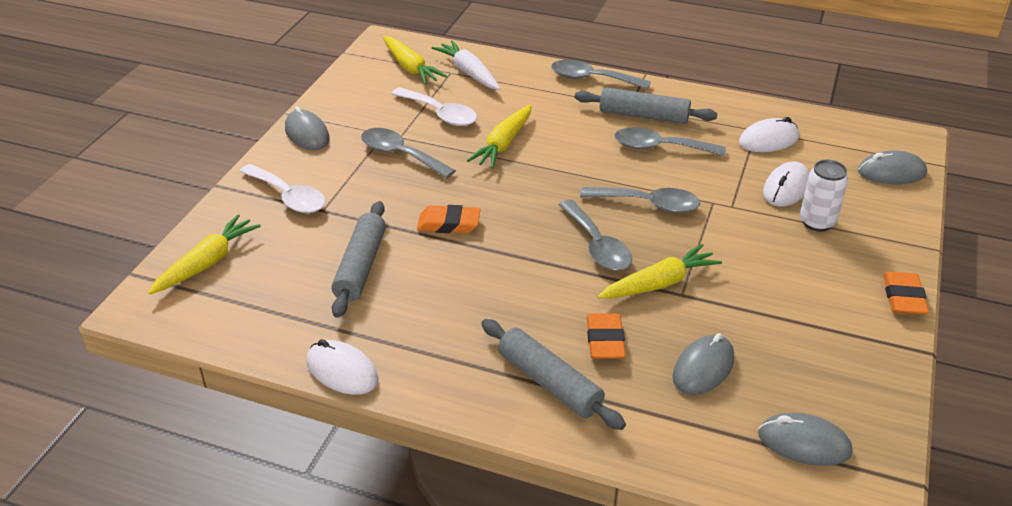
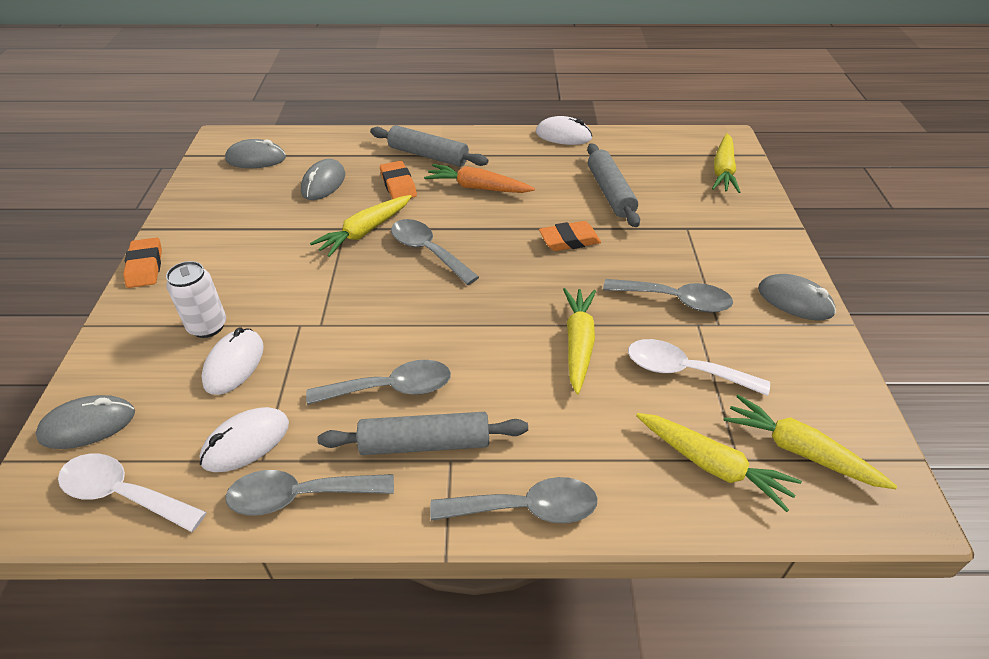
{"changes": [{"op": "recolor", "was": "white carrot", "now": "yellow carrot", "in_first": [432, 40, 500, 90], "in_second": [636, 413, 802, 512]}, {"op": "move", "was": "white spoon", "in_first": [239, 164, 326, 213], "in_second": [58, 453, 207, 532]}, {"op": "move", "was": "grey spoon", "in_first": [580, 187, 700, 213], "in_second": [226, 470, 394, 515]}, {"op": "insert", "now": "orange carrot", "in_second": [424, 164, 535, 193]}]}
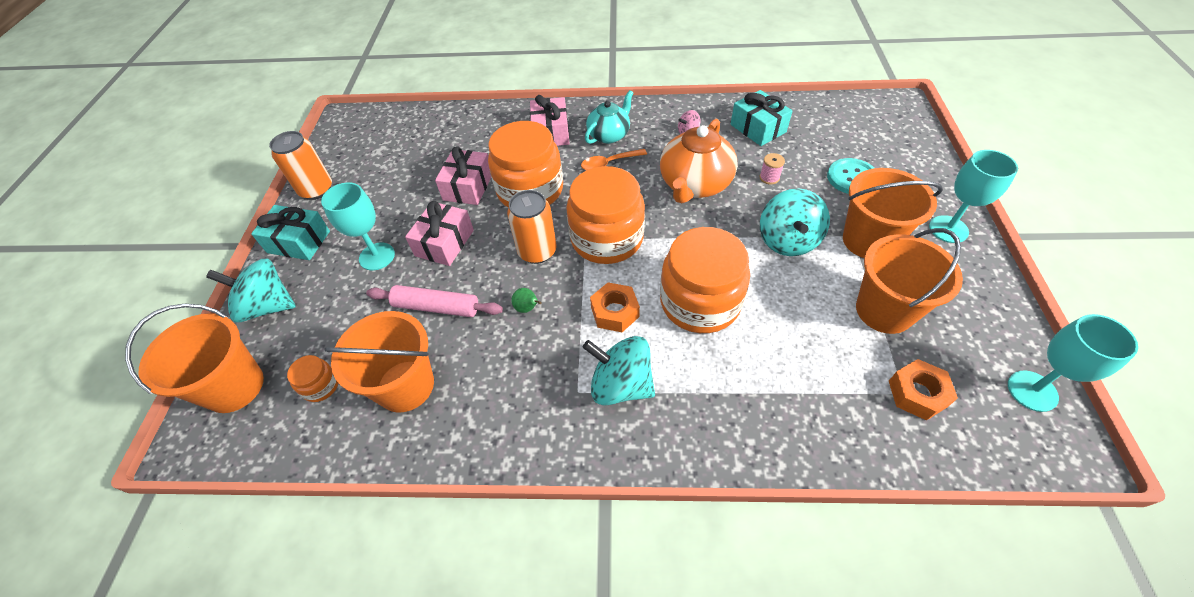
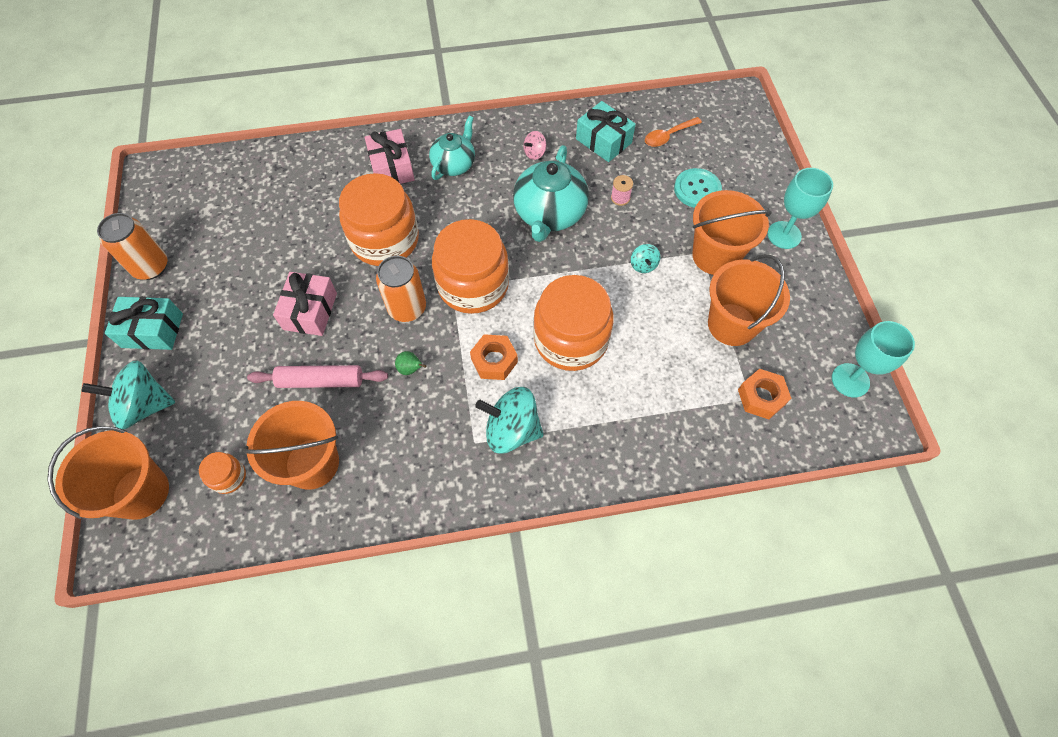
{"changes": [{"op": "recolor", "was": "orange teapot", "now": "turquoise teapot", "in_first": [660, 119, 738, 204], "in_second": [513, 145, 589, 242]}, {"op": "delete", "was": "pink gift", "in_first": [435, 146, 491, 205]}, {"op": "move", "was": "orange spoon", "in_first": [581, 149, 647, 170], "in_second": [645, 117, 702, 147]}, {"op": "delete", "was": "turquoise goblet", "in_first": [321, 182, 395, 270]}, {"op": "resize", "was": "turquoise spinning top", "in_first": [760, 188, 830, 256], "in_second": [631, 244, 660, 273], "ratio": 0.48}]}
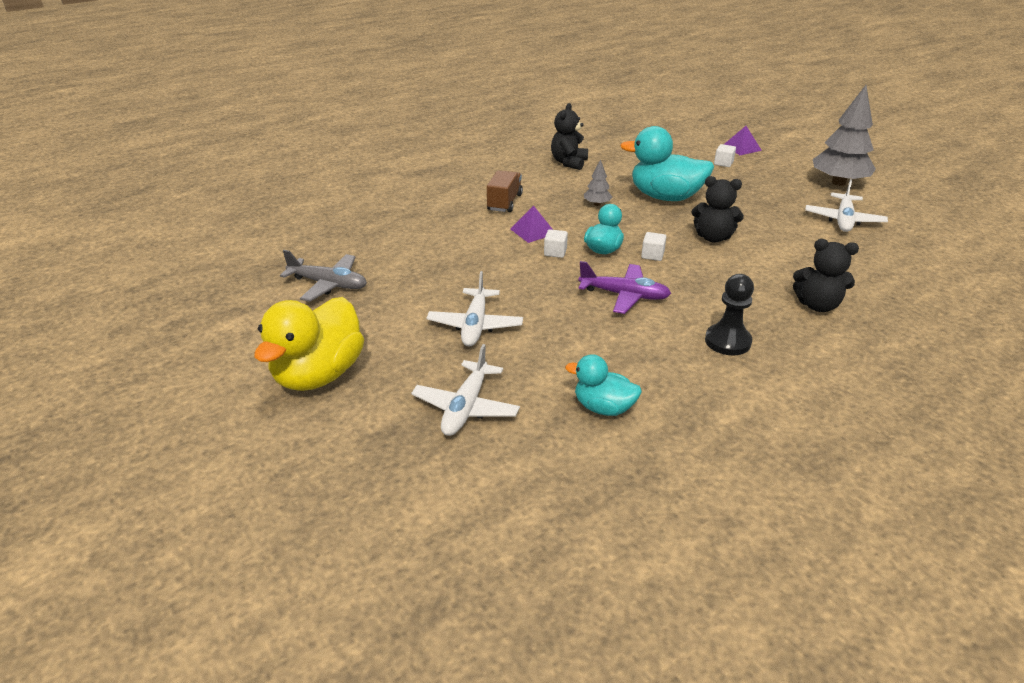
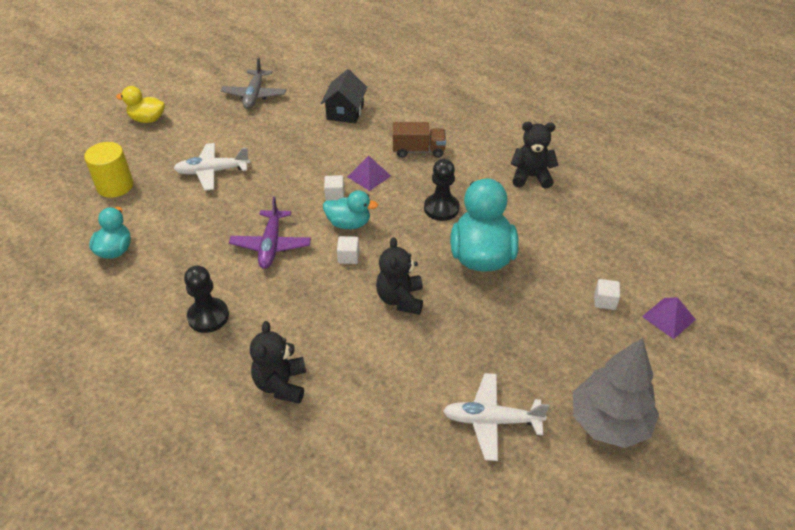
{"changes": [{"op": "replace", "was": "grey tree", "now": "black pawn", "in_first": [584, 159, 612, 206], "in_second": [424, 159, 460, 221]}, {"op": "resize", "was": "yellow duck", "in_first": [254, 297, 364, 391], "in_second": [116, 86, 165, 123], "ratio": 0.56}, {"op": "replace", "was": "white plane", "now": "yellow cylinder", "in_first": [411, 344, 520, 436], "in_second": [84, 142, 134, 198]}, {"op": "insert", "now": "black house", "in_second": [321, 69, 368, 123]}]}
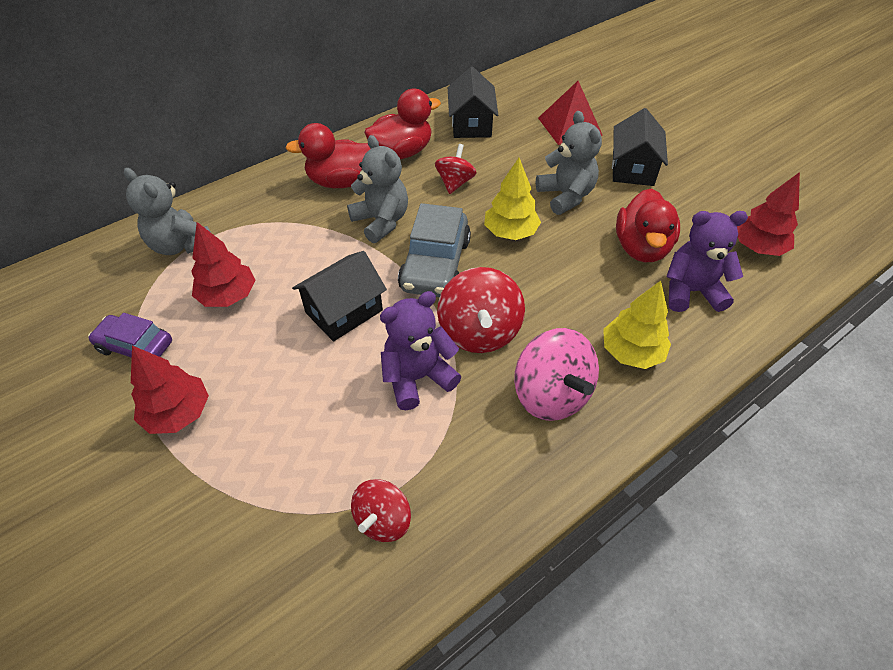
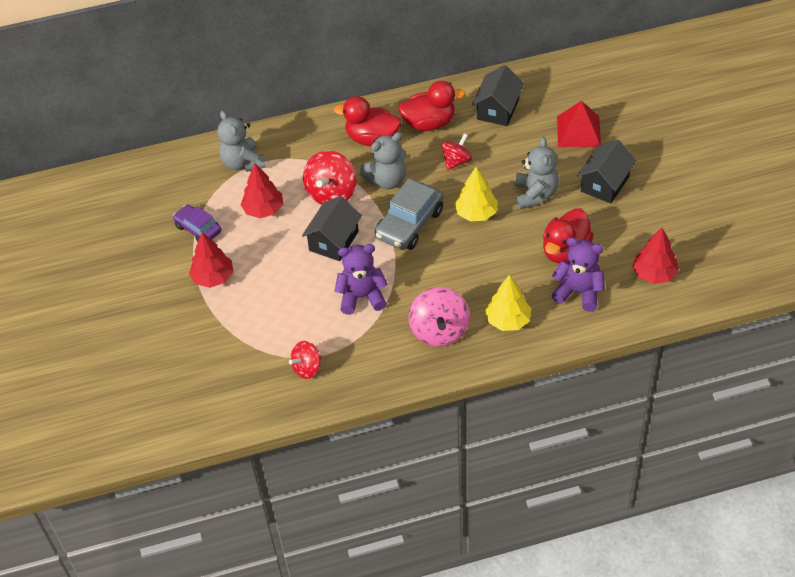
{"changes": [{"op": "rotate", "was": "grey teddy bear", "in_first": [347, 135, 408, 243], "in_second": [360, 132, 406, 189], "clockwise": 75}, {"op": "rotate", "was": "black house", "in_first": [292, 251, 387, 341], "in_second": [302, 196, 362, 261], "clockwise": -45}, {"op": "move", "was": "red spinning top", "in_first": [437, 267, 525, 353], "in_second": [303, 151, 357, 205]}]}
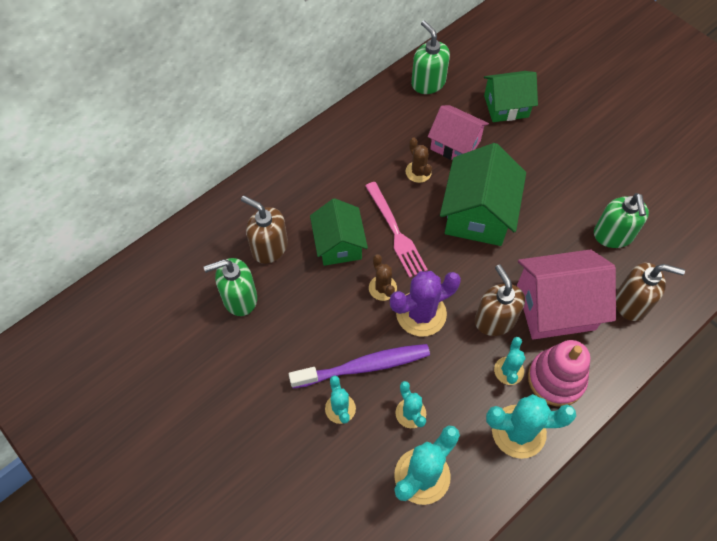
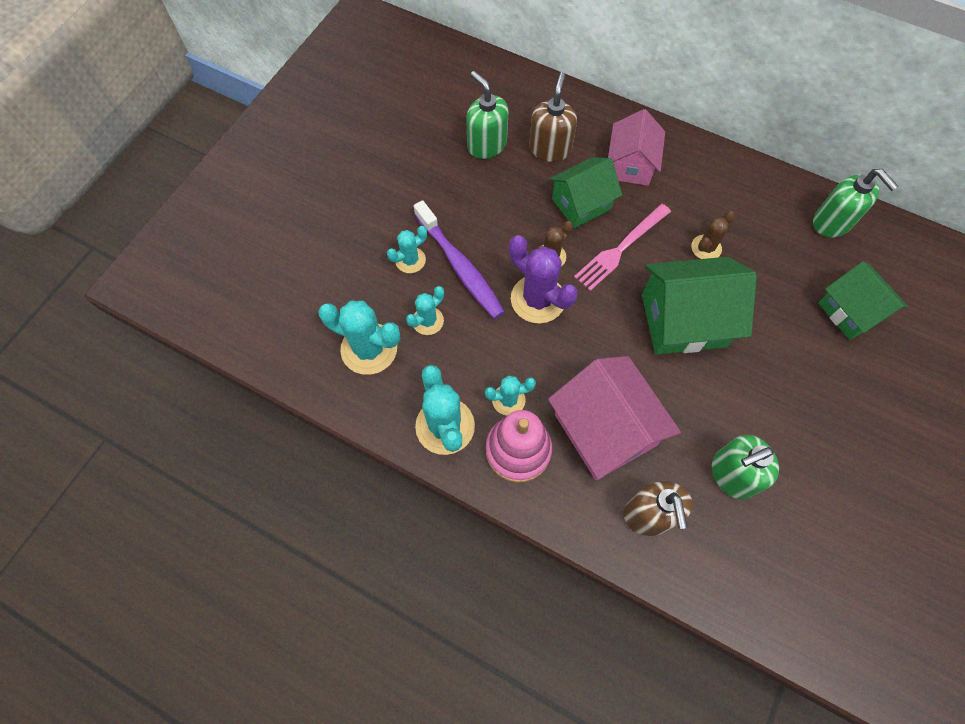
{"changes": [{"op": "rotate", "was": "green soap dispenser", "in_first": [411, 20, 450, 94], "in_second": [813, 169, 898, 238], "clockwise": 105}, {"op": "move", "was": "pink house", "in_first": [428, 105, 489, 160], "in_second": [608, 109, 665, 186]}, {"op": "delete", "was": "brown soap dispenser", "in_first": [475, 265, 525, 336]}]}
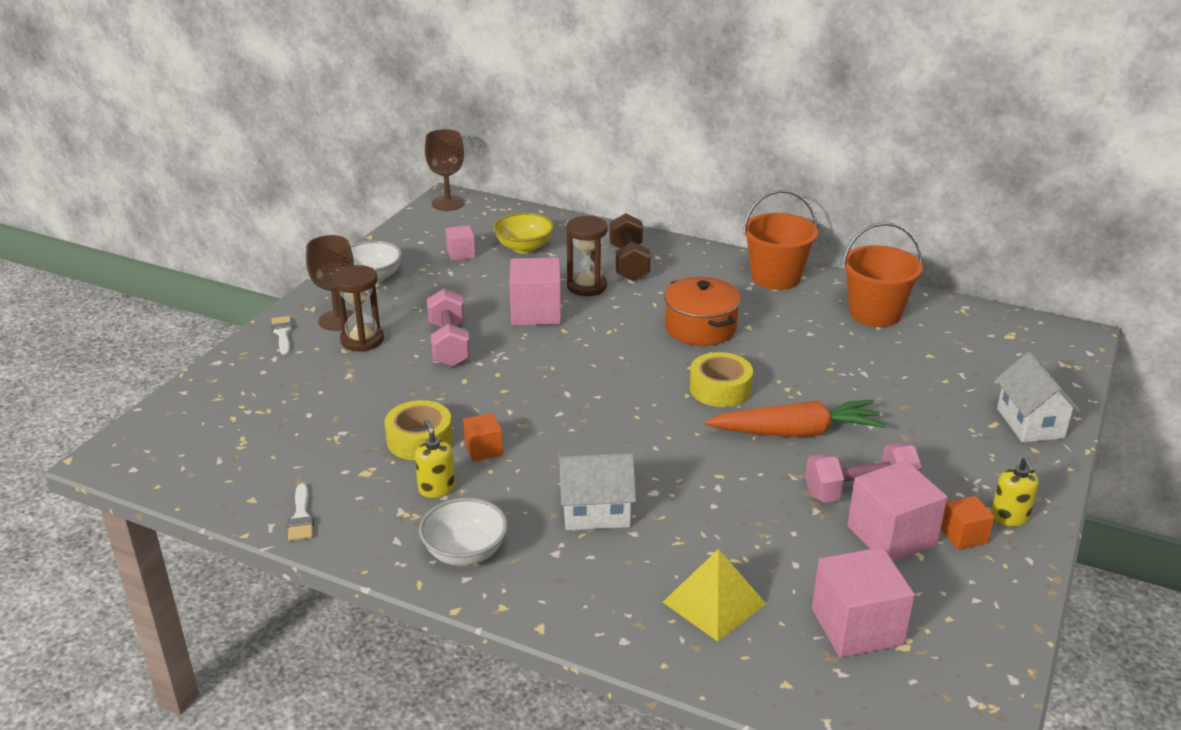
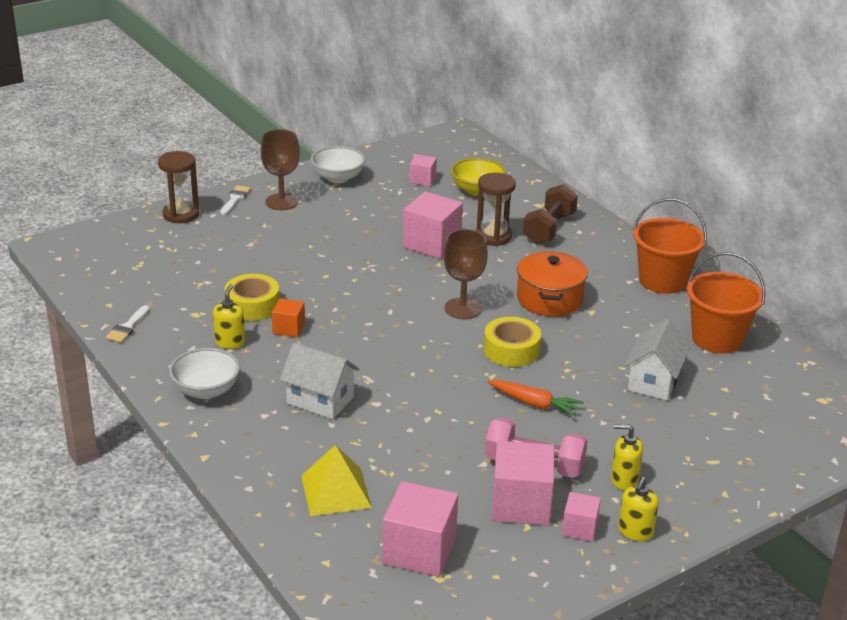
{"changes": [{"op": "move", "was": "brown goblet", "in_first": [425, 129, 465, 211], "in_second": [444, 229, 488, 319]}, {"op": "move", "was": "brown hourglass", "in_first": [332, 265, 384, 352], "in_second": [158, 151, 199, 223]}, {"op": "delete", "was": "pink dumbbell", "in_first": [427, 289, 470, 367]}, {"op": "move", "was": "white house", "in_first": [996, 352, 1081, 442], "in_second": [625, 319, 690, 400]}, {"op": "resize", "was": "orange carrot", "in_first": [705, 400, 886, 437], "in_second": [488, 380, 584, 417], "ratio": 0.61}, {"op": "recolor", "was": "orange cube", "now": "pink cube", "in_first": [941, 496, 994, 550], "in_second": [562, 492, 601, 542]}, {"op": "insert", "now": "yellow soap dispenser", "in_second": [611, 424, 643, 490]}]}
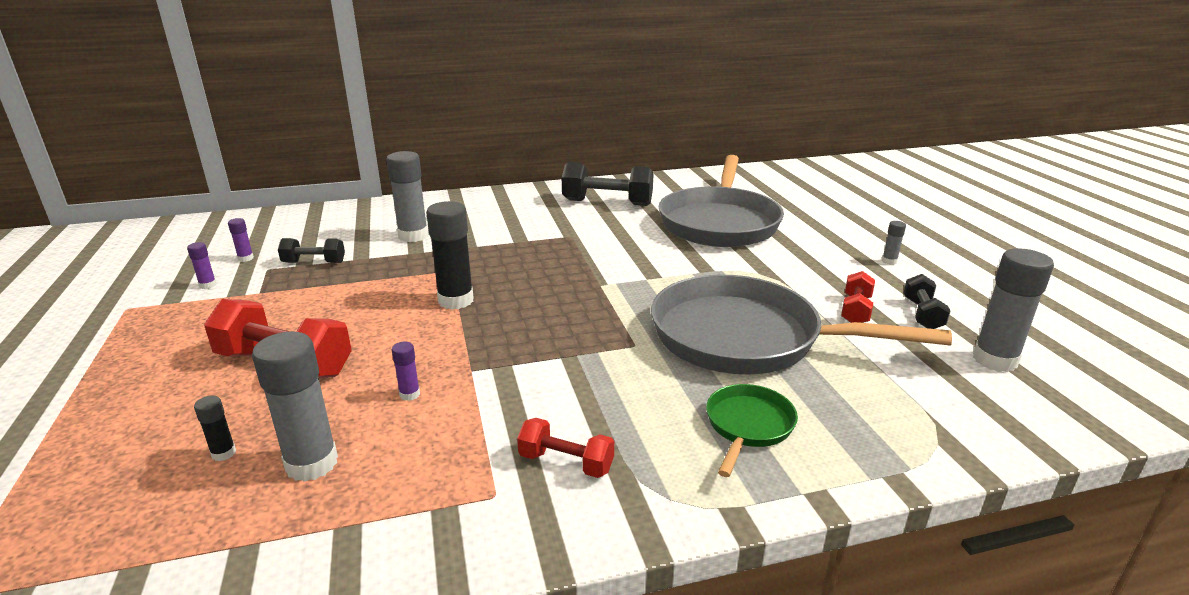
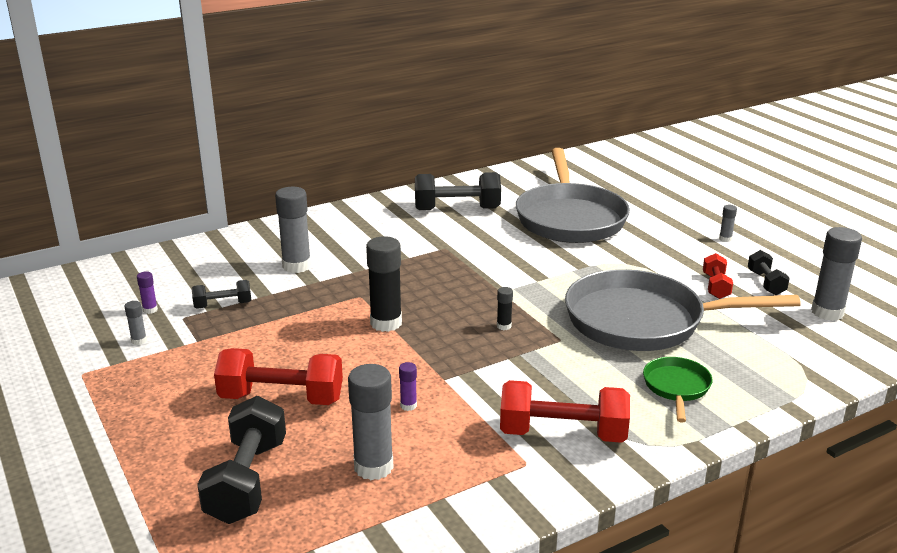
{"changes": [{"op": "recolor", "was": "purple glue stick", "now": "grey glue stick", "in_first": [187, 242, 217, 289], "in_second": [124, 301, 147, 345]}, {"op": "move", "was": "black glue stick", "in_first": [194, 395, 236, 461], "in_second": [497, 287, 513, 330]}, {"op": "resize", "was": "red dumbbell", "in_first": [517, 418, 614, 478], "in_second": [500, 380, 630, 443], "ratio": 1.8}, {"op": "insert", "now": "black dumbbell", "in_second": [197, 396, 286, 524]}]}
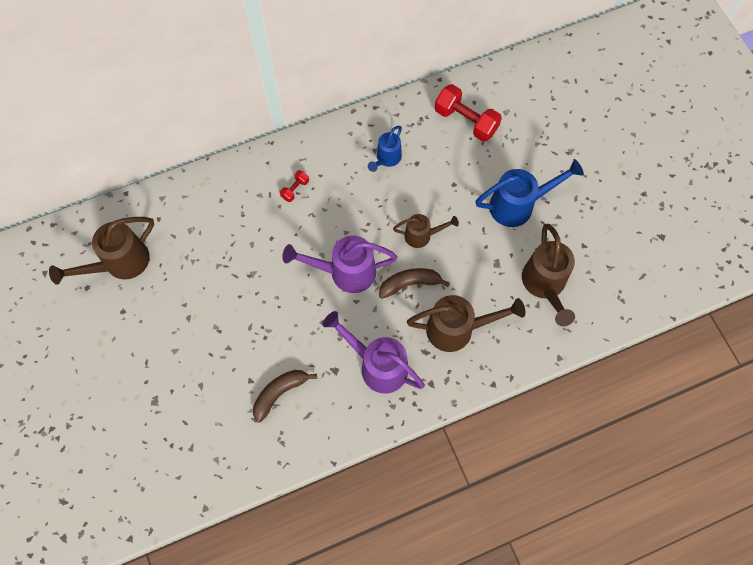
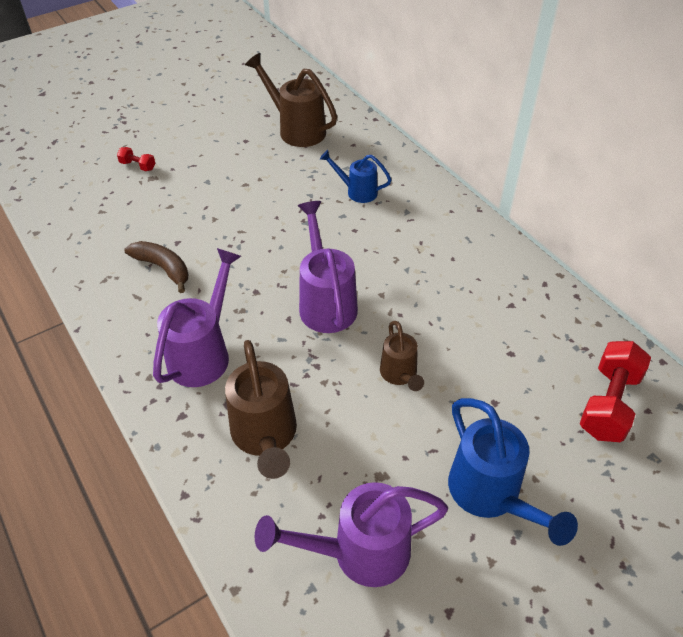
{"changes": [{"op": "move", "was": "blue watering can", "in_first": [368, 126, 402, 172], "in_second": [320, 150, 392, 203]}, {"op": "move", "was": "red dumbbell", "in_first": [280, 170, 309, 202], "in_second": [117, 147, 155, 171]}, {"op": "recolor", "was": "brown watering can", "now": "purple watering can", "in_first": [522, 224, 575, 326], "in_second": [255, 482, 448, 587]}, {"op": "delete", "was": "brown banana", "in_first": [379, 268, 450, 299]}]}
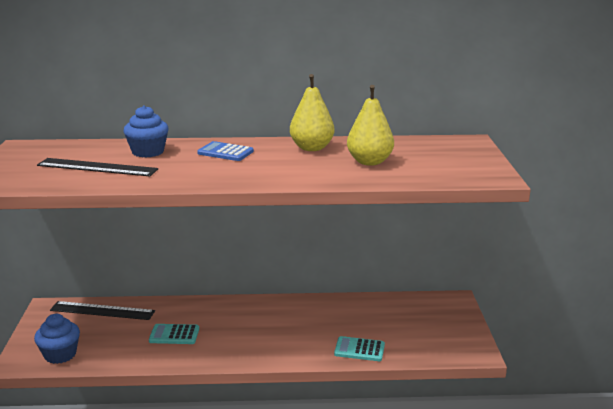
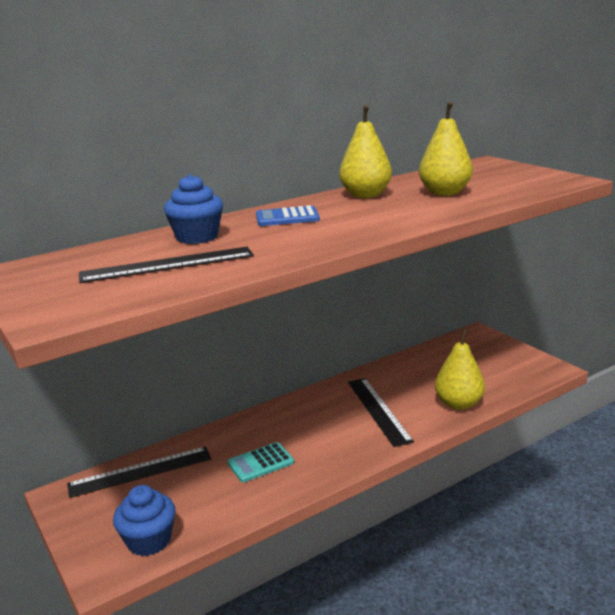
{"changes": [{"op": "replace", "was": "turquoise calculator", "now": "yellow pear", "in_first": [334, 336, 385, 361], "in_second": [435, 329, 485, 410]}, {"op": "insert", "now": "black ruler", "in_second": [348, 378, 414, 447]}]}
